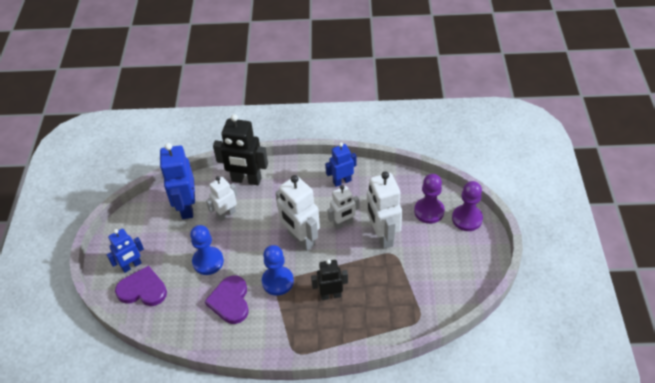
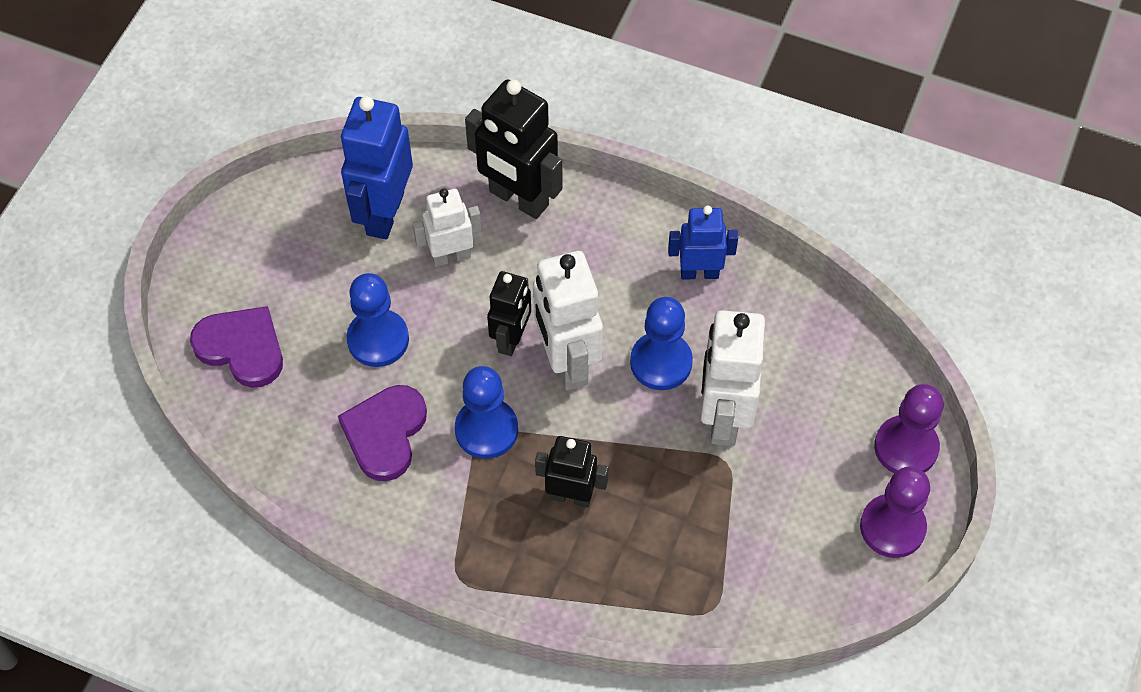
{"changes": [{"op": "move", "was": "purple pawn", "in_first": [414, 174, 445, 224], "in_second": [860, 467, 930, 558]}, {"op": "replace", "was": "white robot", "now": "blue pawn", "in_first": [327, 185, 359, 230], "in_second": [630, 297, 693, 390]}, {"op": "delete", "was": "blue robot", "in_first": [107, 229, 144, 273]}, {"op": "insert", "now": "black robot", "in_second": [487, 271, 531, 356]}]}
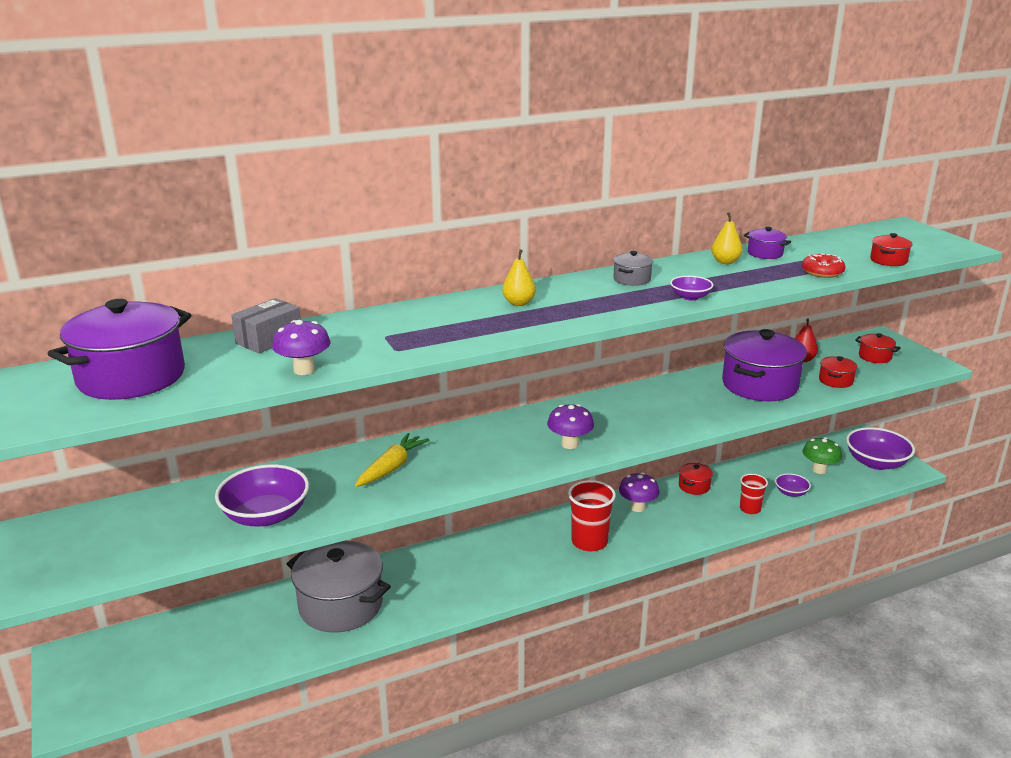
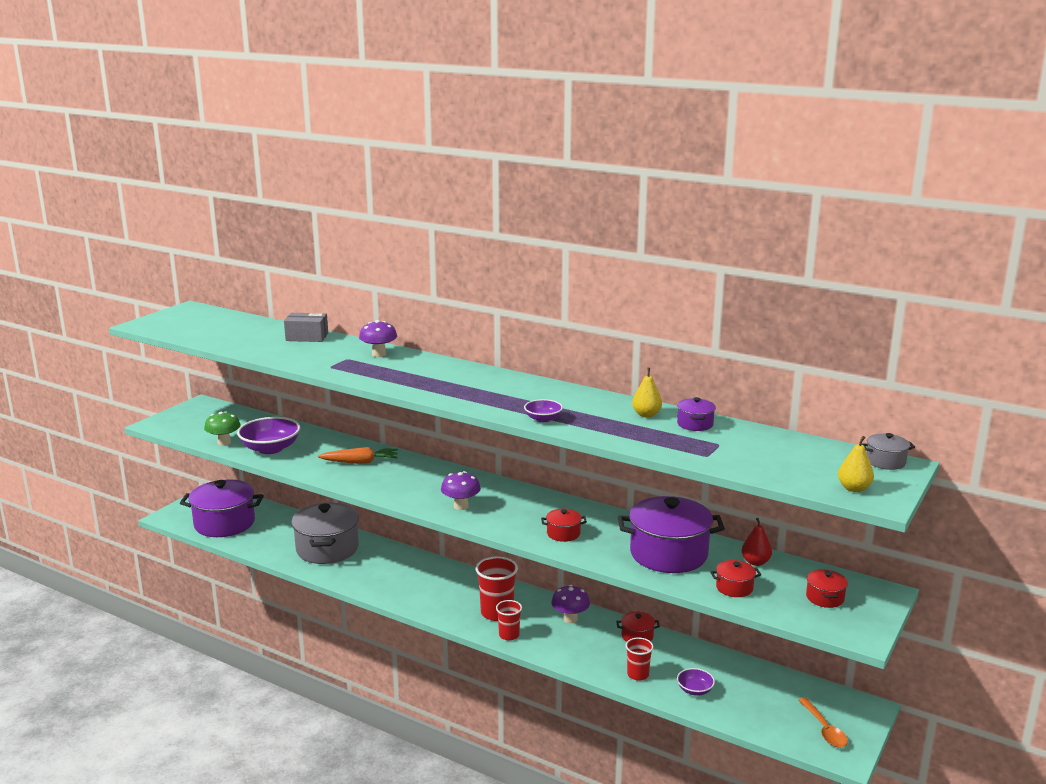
{"changes": [{"op": "move", "was": "red pot", "in_first": [870, 233, 913, 266], "in_second": [541, 509, 587, 542]}, {"op": "move", "was": "yellow pear", "in_first": [502, 249, 536, 306], "in_second": [838, 436, 874, 492]}, {"op": "move", "was": "grey pot", "in_first": [613, 251, 653, 286], "in_second": [861, 433, 915, 470]}, {"op": "delete", "was": "red donut", "in_first": [802, 254, 846, 278]}, {"op": "move", "was": "purple pot", "in_first": [48, 299, 191, 400], "in_second": [180, 480, 264, 537]}, {"op": "move", "was": "purple mushroom", "in_first": [272, 320, 331, 375], "in_second": [359, 320, 397, 357]}, {"op": "replace", "was": "purple bowl", "now": "orange spoon", "in_first": [846, 427, 915, 470], "in_second": [799, 698, 848, 747]}, {"op": "recolor", "was": "yellow carrot", "now": "orange carrot", "in_first": [355, 433, 430, 487], "in_second": [318, 447, 398, 464]}, {"op": "move", "was": "green mushroom", "in_first": [802, 437, 842, 474], "in_second": [204, 411, 241, 446]}, {"op": "insert", "now": "red cup", "in_second": [496, 600, 522, 640]}]}
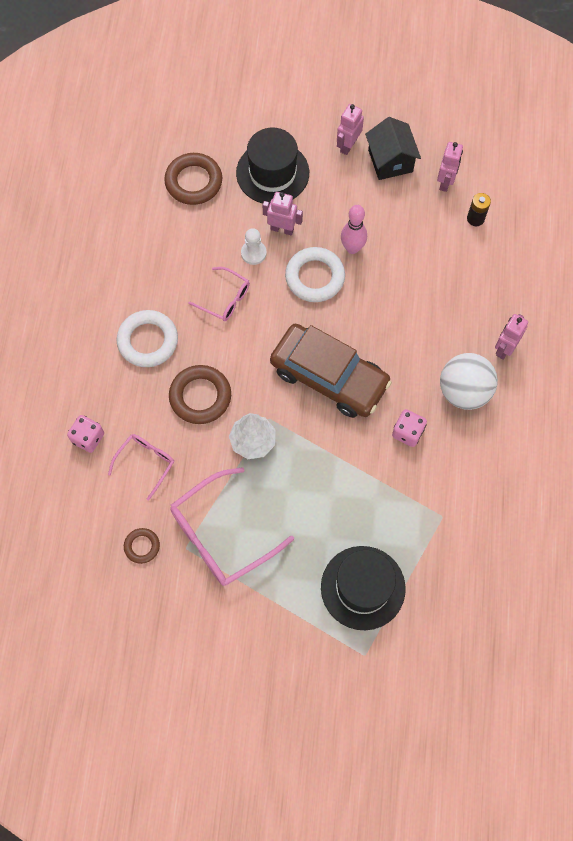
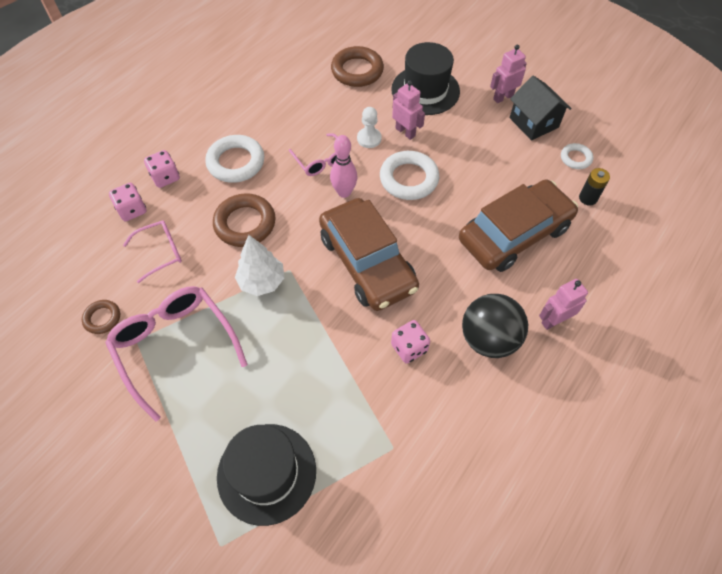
{"changes": [{"op": "rotate", "was": "black house", "in_first": [365, 117, 421, 180], "in_second": [510, 76, 571, 141], "clockwise": -45}, {"op": "replace", "was": "pink robot", "now": "white ring", "in_first": [437, 142, 463, 192], "in_second": [561, 143, 593, 169]}, {"op": "move", "was": "pink bowling pin", "in_first": [341, 205, 367, 254], "in_second": [330, 135, 357, 198]}, {"op": "recolor", "was": "white ball", "now": "black ball", "in_first": [440, 353, 498, 410], "in_second": [462, 294, 528, 358]}, {"op": "rotate", "was": "pink glasses", "in_first": [170, 467, 294, 586], "in_second": [105, 286, 248, 422], "clockwise": 60}, {"op": "insert", "now": "pink dice", "in_second": [144, 150, 180, 188]}, {"op": "insert", "now": "brown car", "in_second": [459, 179, 578, 272]}]}
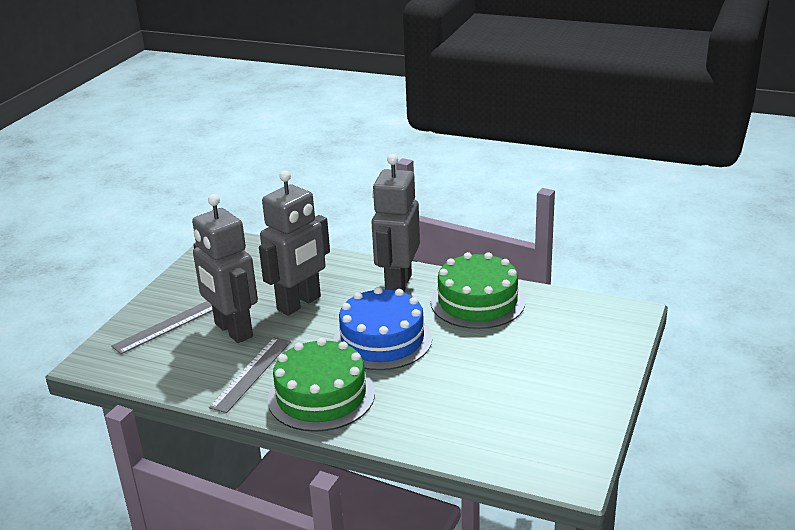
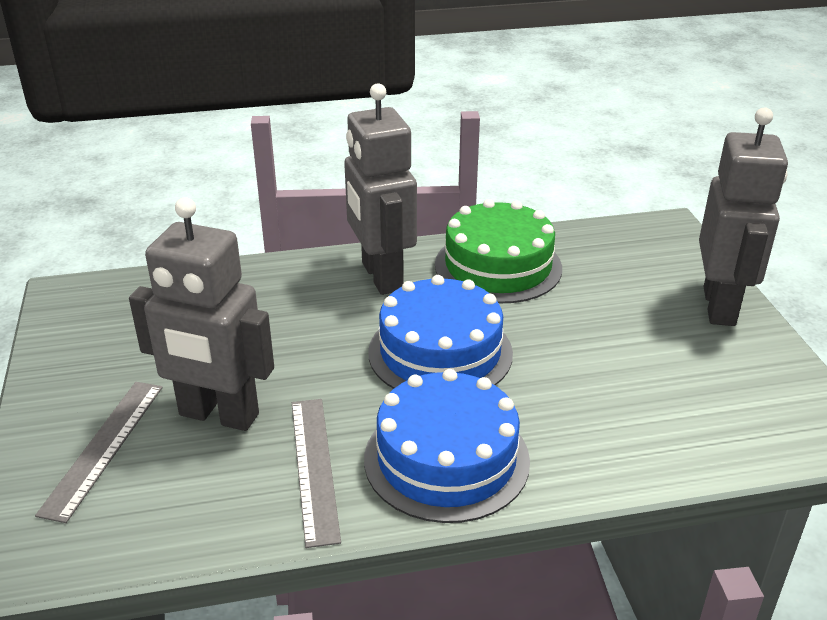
{"changes": [{"op": "move", "was": "grey robot", "in_first": [259, 170, 330, 316], "in_second": [699, 108, 788, 326]}, {"op": "recolor", "was": "green cake", "now": "blue cake", "in_first": [268, 338, 375, 432], "in_second": [364, 369, 530, 523]}]}
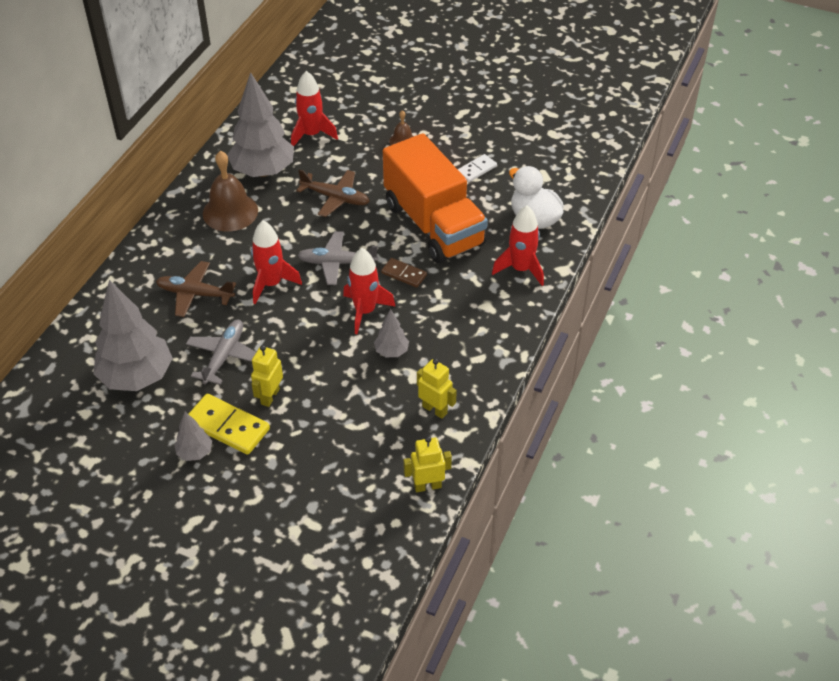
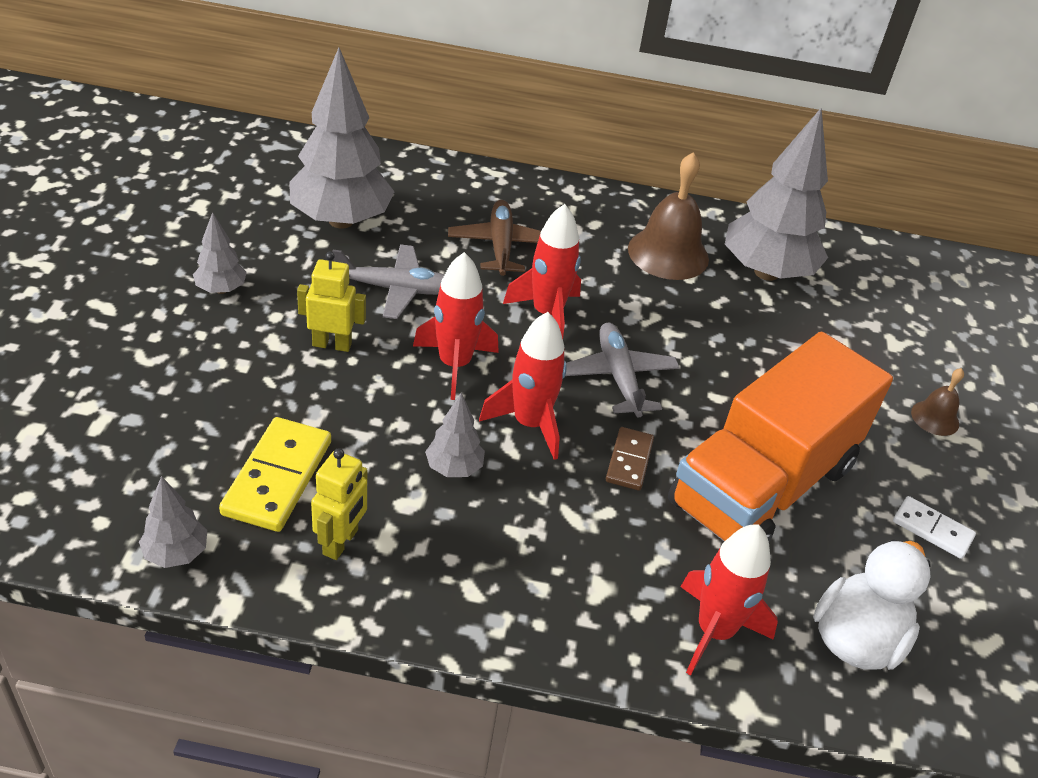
{"changes": [{"op": "move", "was": "red rocket", "in_first": [291, 71, 338, 146], "in_second": [413, 252, 499, 400]}, {"op": "delete", "was": "brown plane", "in_first": [296, 169, 370, 217]}, {"op": "move", "was": "yellow domino", "in_first": [189, 394, 270, 455], "in_second": [219, 417, 331, 532]}, {"op": "replace", "was": "yellow robot", "now": "grey tree", "in_first": [403, 436, 452, 492], "in_second": [139, 476, 207, 568]}]}
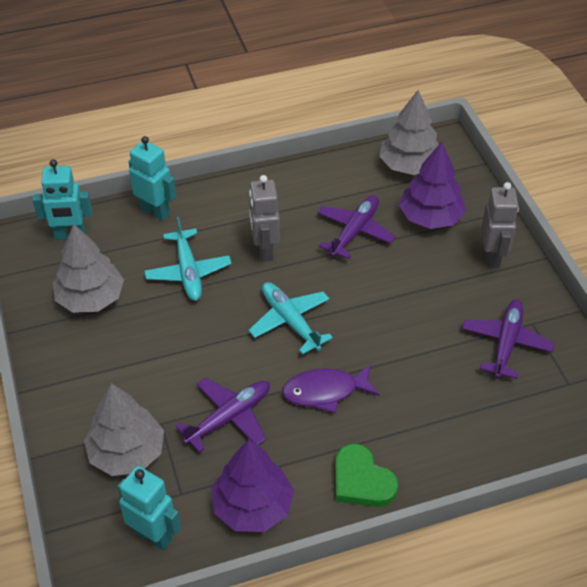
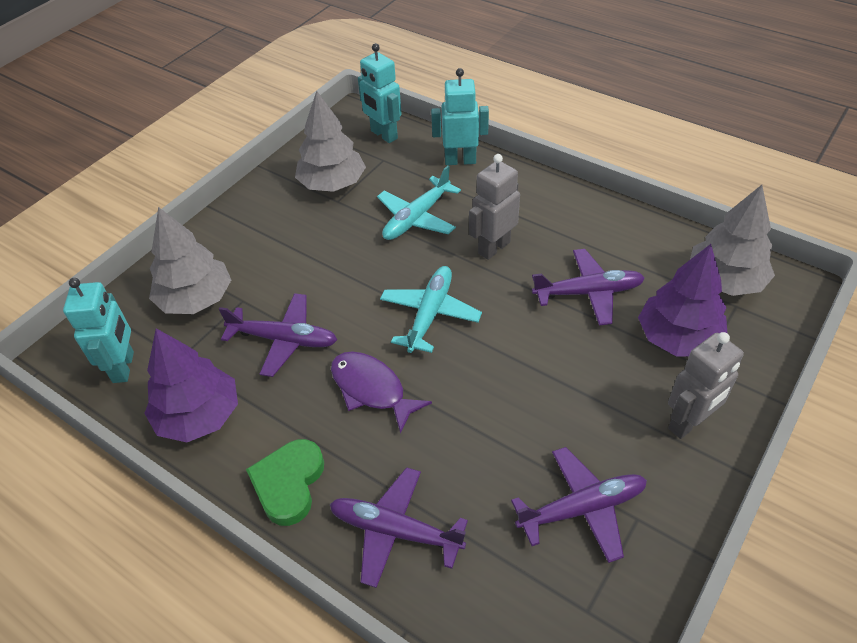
{"changes": [{"op": "rotate", "was": "turquoise robot", "in_first": [129, 136, 176, 221], "in_second": [431, 68, 489, 165], "clockwise": -90}, {"op": "insert", "now": "purple plane", "in_second": [330, 467, 468, 588]}]}
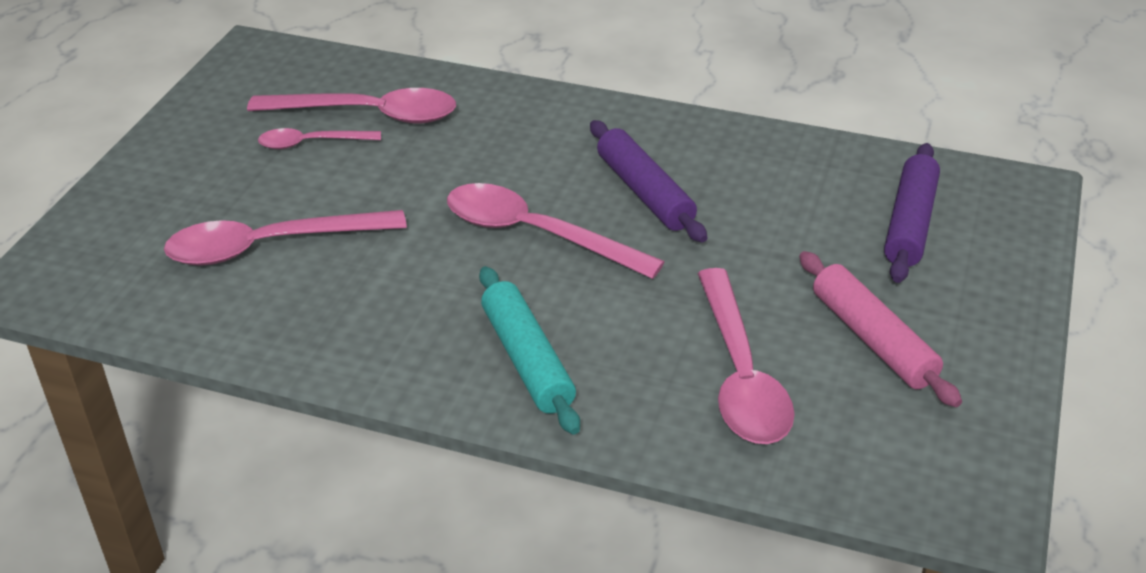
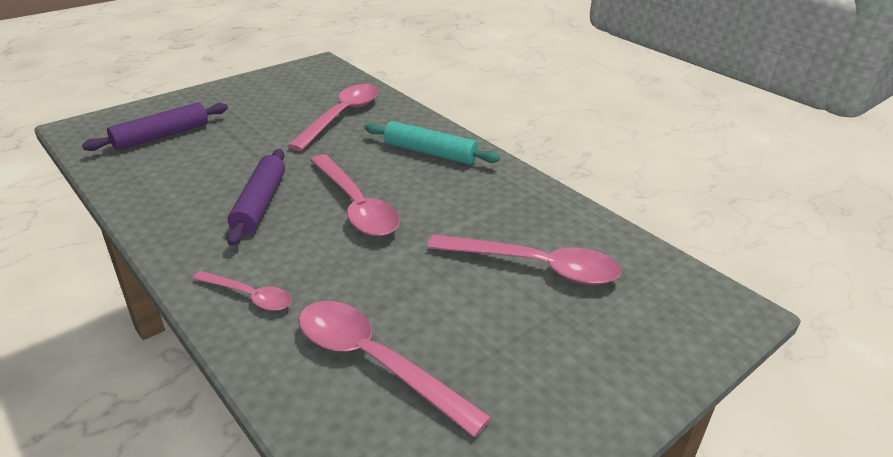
{"changes": [{"op": "move", "was": "pink spoon", "in_first": [258, 128, 381, 149], "in_second": [192, 271, 292, 311]}, {"op": "delete", "was": "pink rolling pin", "in_first": [799, 251, 962, 407]}, {"op": "rotate", "was": "turquoise rolling pin", "in_first": [479, 266, 580, 435], "in_second": [365, 121, 500, 165], "clockwise": -75}]}
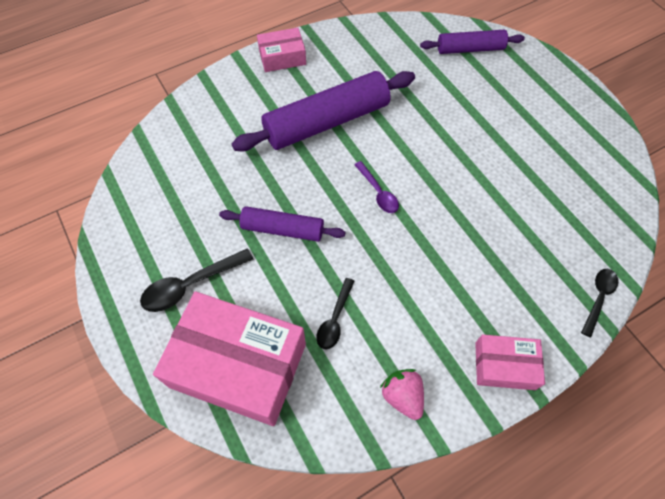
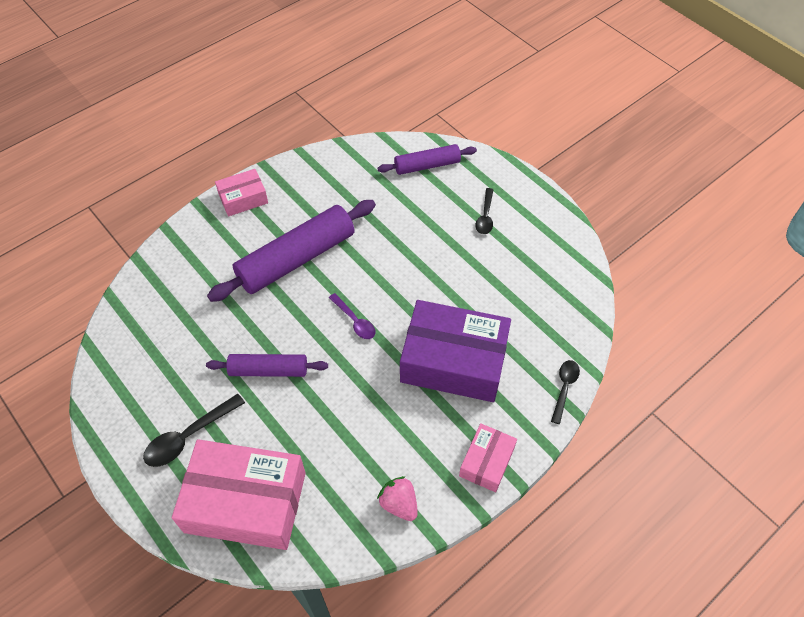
{"changes": [{"op": "move", "was": "black spoon", "in_first": [316, 278, 355, 350], "in_second": [475, 188, 493, 234]}, {"op": "rotate", "was": "pink box", "in_first": [475, 334, 545, 390], "in_second": [459, 423, 517, 492], "clockwise": -60}, {"op": "insert", "now": "purple box", "in_second": [400, 300, 511, 402]}]}
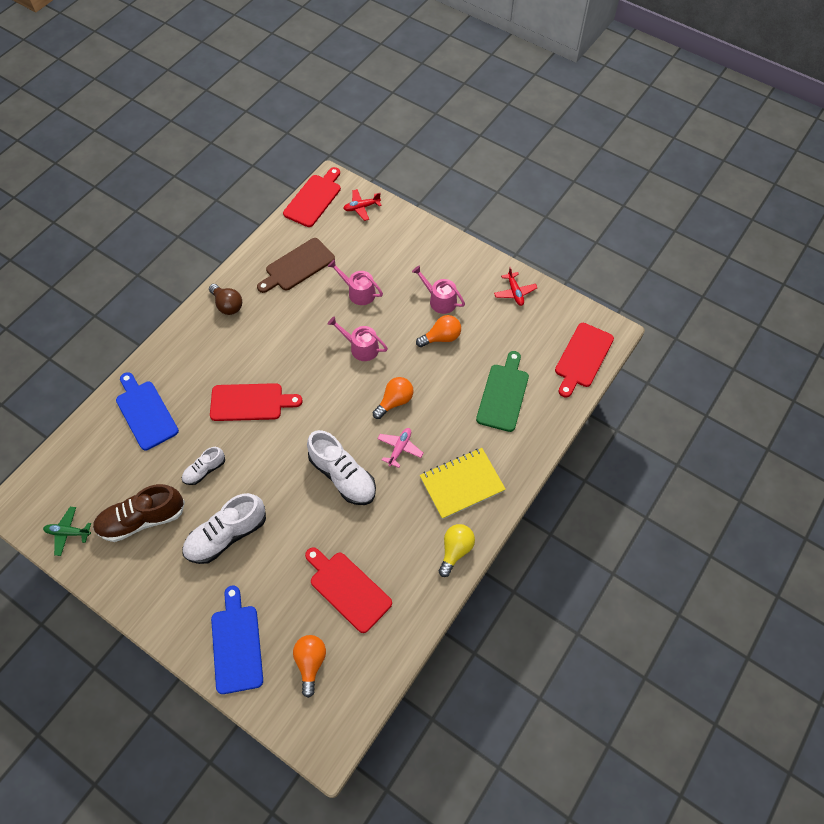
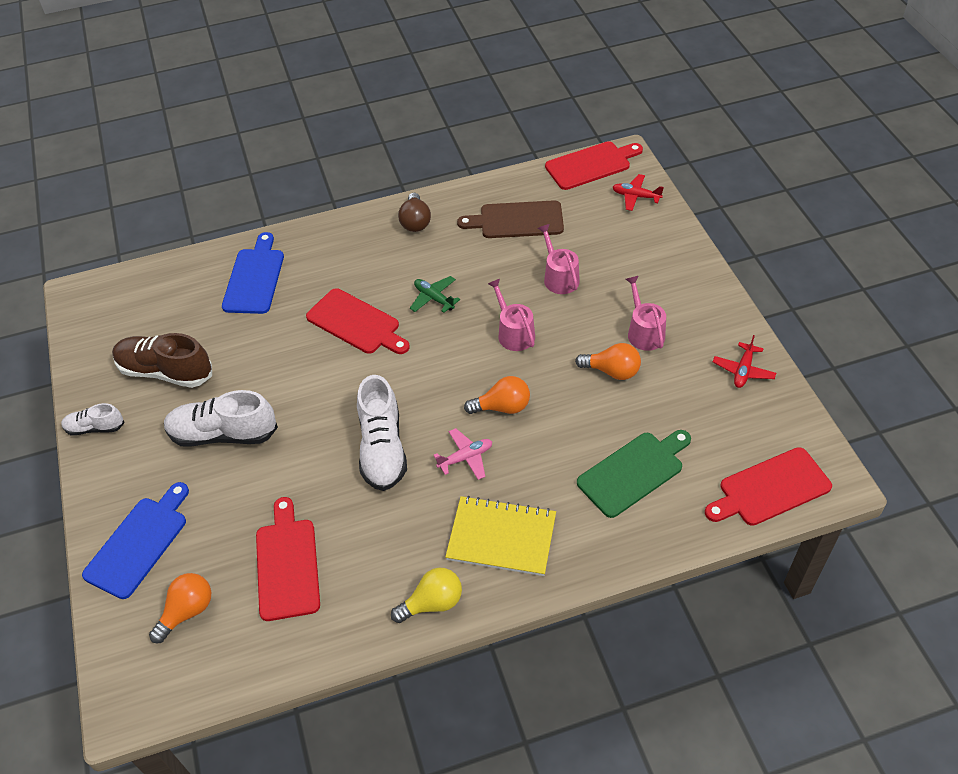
{"changes": [{"op": "move", "was": "white shoe", "in_first": [182, 447, 225, 485], "in_second": [61, 403, 125, 436]}, {"op": "move", "was": "green plane", "in_first": [43, 507, 91, 556], "in_second": [410, 276, 460, 313]}]}
